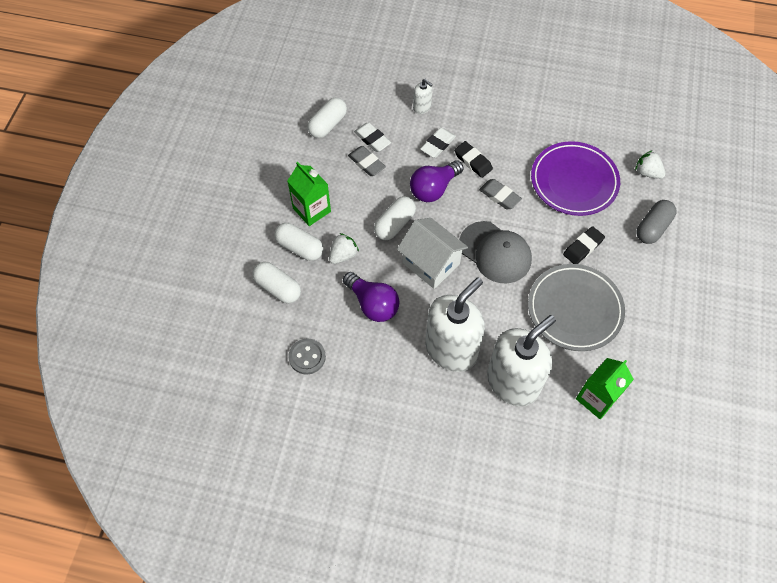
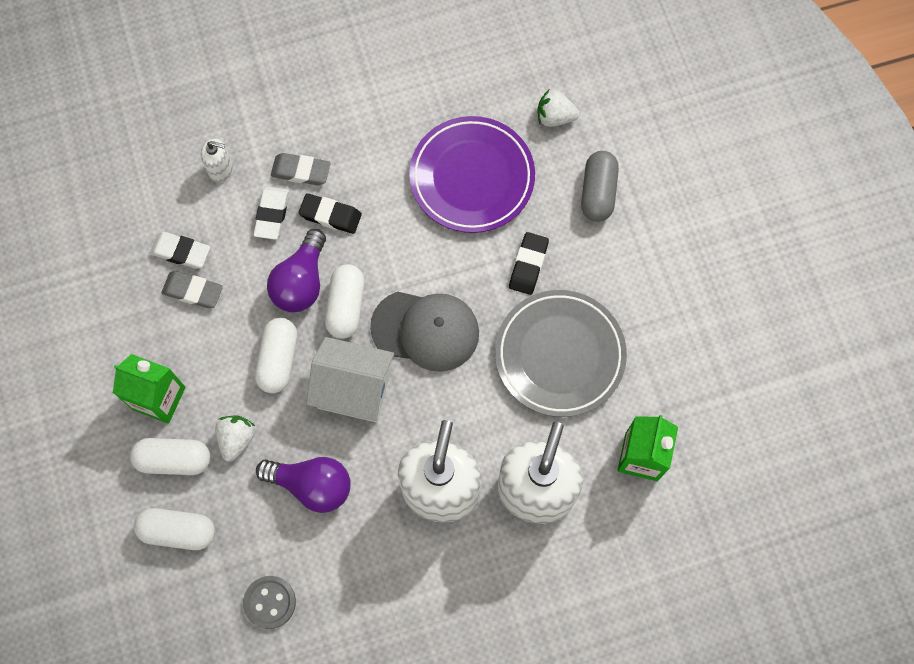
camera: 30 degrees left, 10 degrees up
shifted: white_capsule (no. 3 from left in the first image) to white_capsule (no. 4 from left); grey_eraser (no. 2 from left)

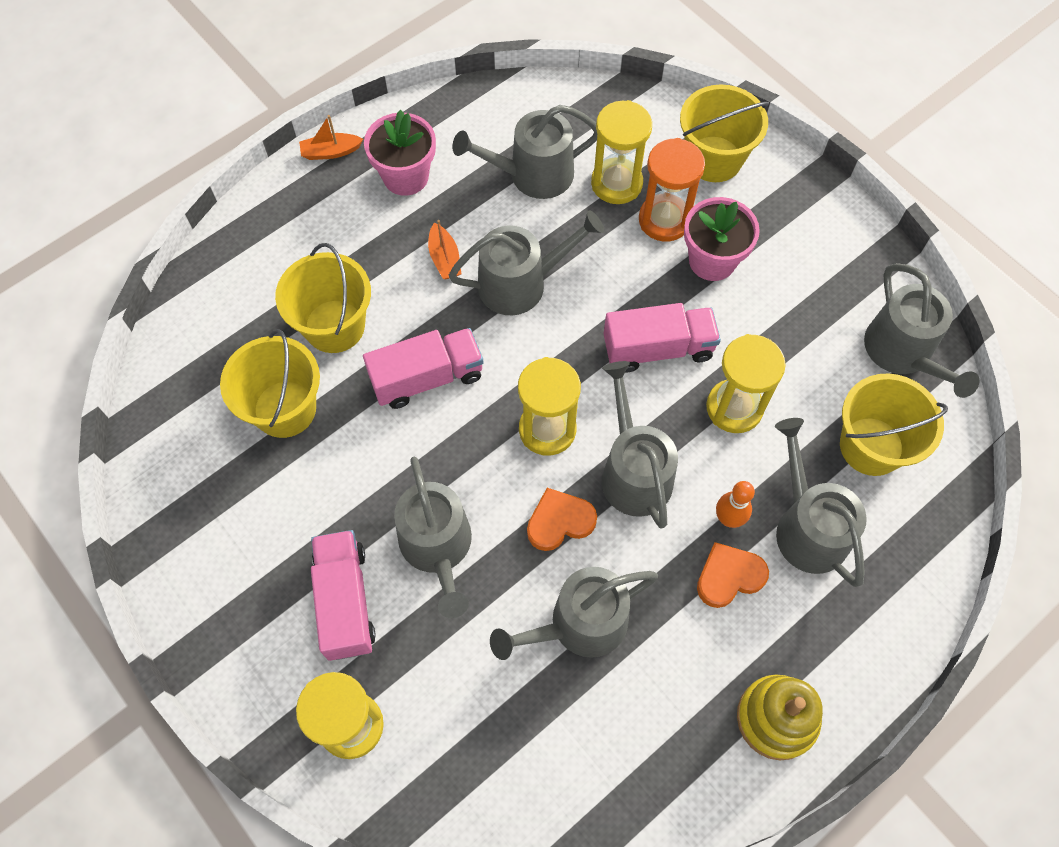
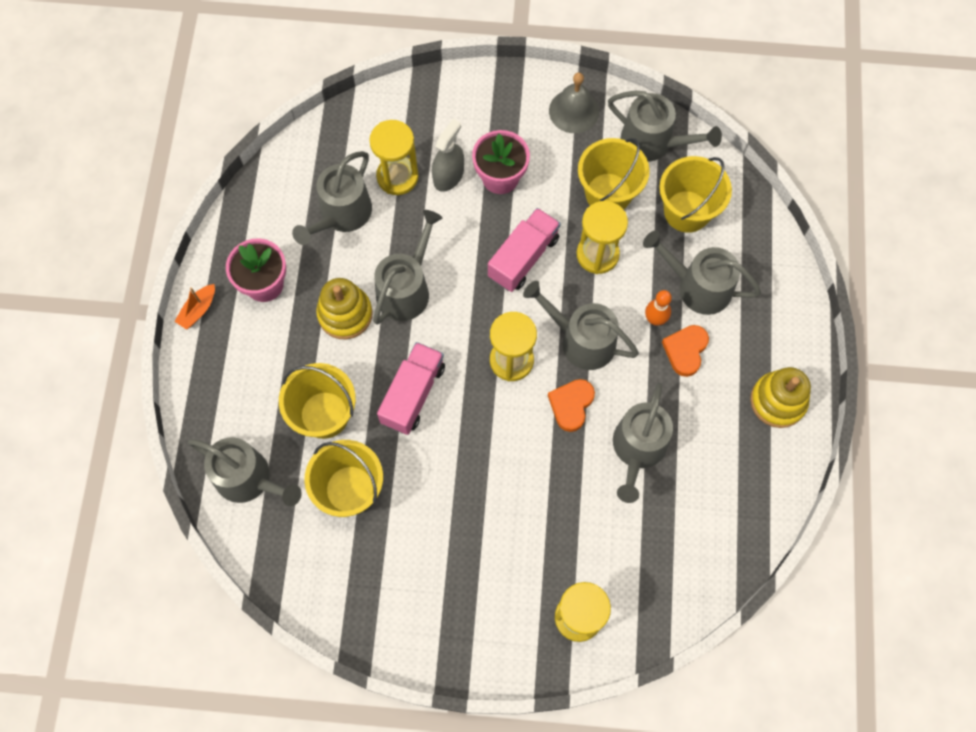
camera: 45 degrees left, 5 degrees up
gone: pink_truck (no. 1 from left)
new: grey_bell
shifted: grey_watering_can (no. 1 from left); yellow_bucket (no. 3 from left)
swapped: orange_boat (no. 2 from left) to yellow_stacking_toy (no. 1 from left); orange_hourglass to grey_spray_bottle

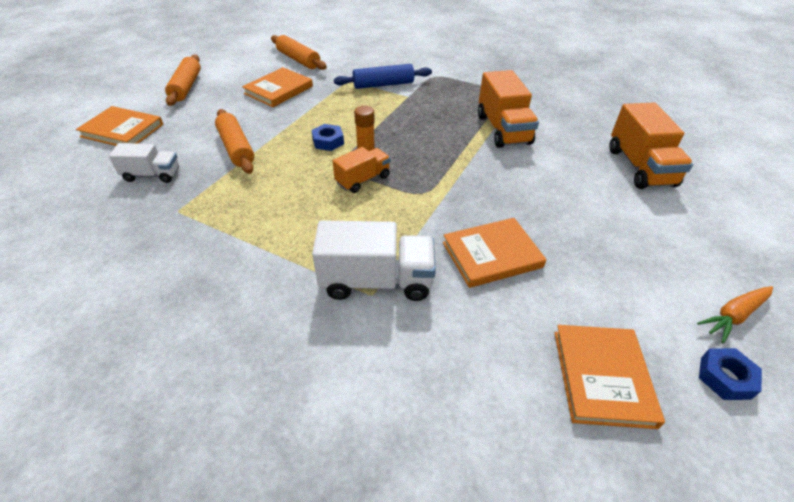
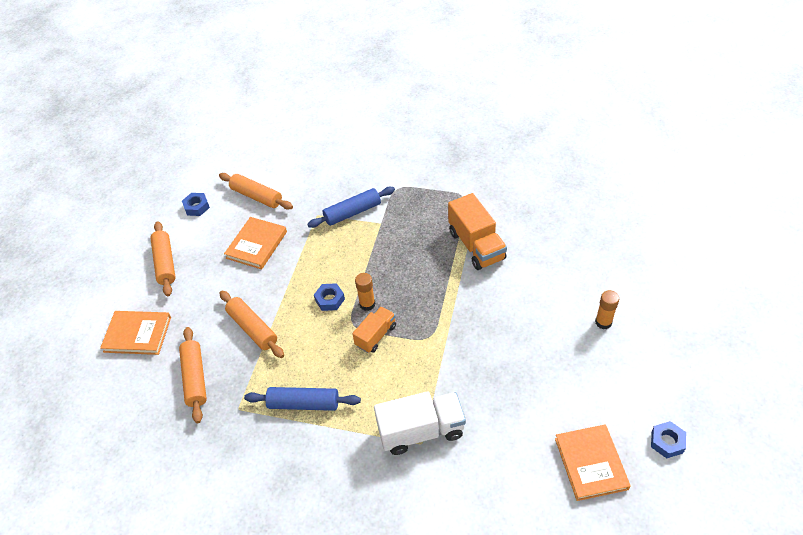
camera: 10 degrees left, 5 degrees up
gone: orange_book (no. 3 from left); orange_truck (no. 3 from left); orange_carrot
new: blue_nut (no. 1 from left); blue_rolling_pin (no. 1 from left); orange_glue_stick (no. 2 from left)
swapped: white_truck (no. 1 from left) to orange_rolling_pin (no. 2 from left)

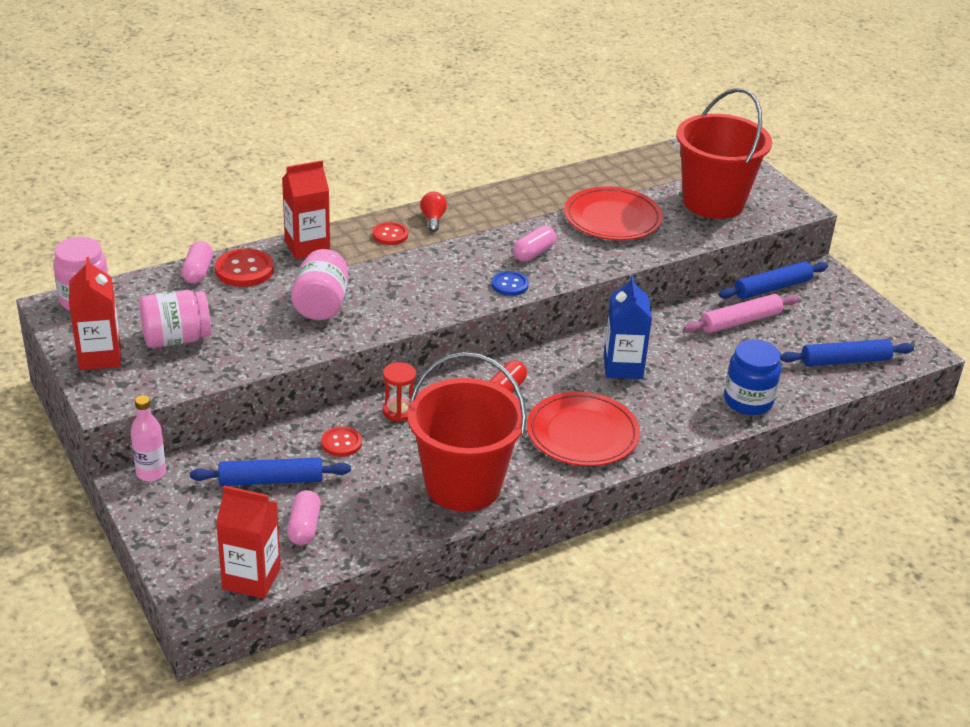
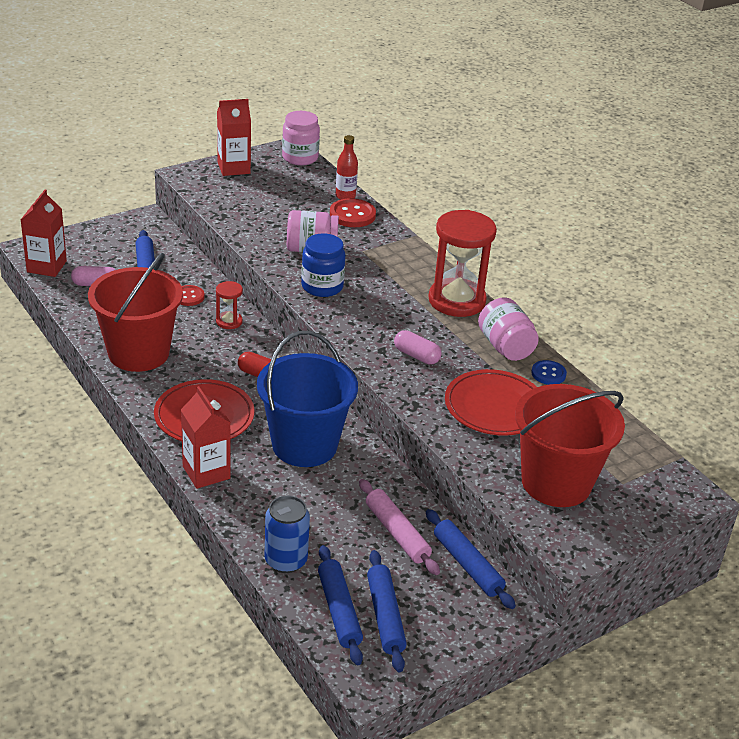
camera: 85 degrees right, 0 degrees up
gone: pink_bottle; red_button (no. 3 from left)
new: blue_can; blue_rolling_pin (no. 3 from left)
shifted: pink_jar (no. 2 from left in the first image) to pink_jar (no. 3 from left); red_carton (no. 3 from left in the first image) to red_carton (no. 2 from left); blue_button; blue_jar
swapped: pink_capsule (no. 1 from left) to red_bottle; red_light_bulb to red_hourglass (no. 2 from left); blue_carton to blue_bucket

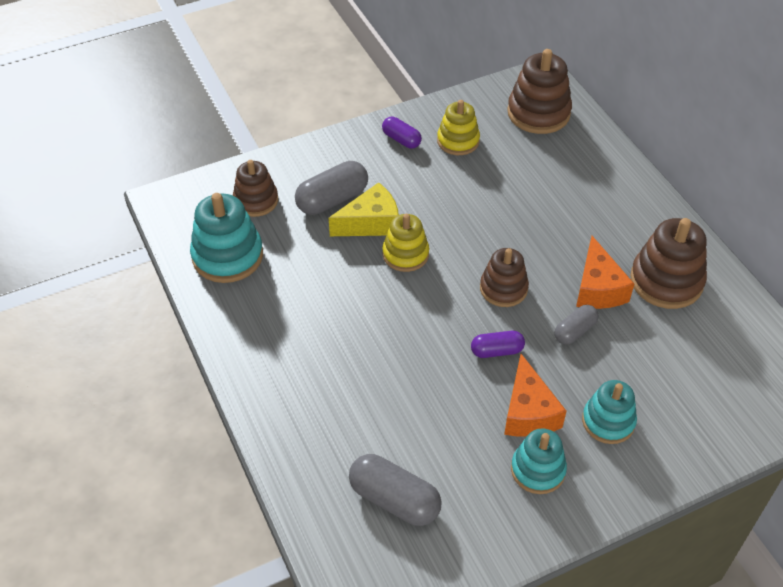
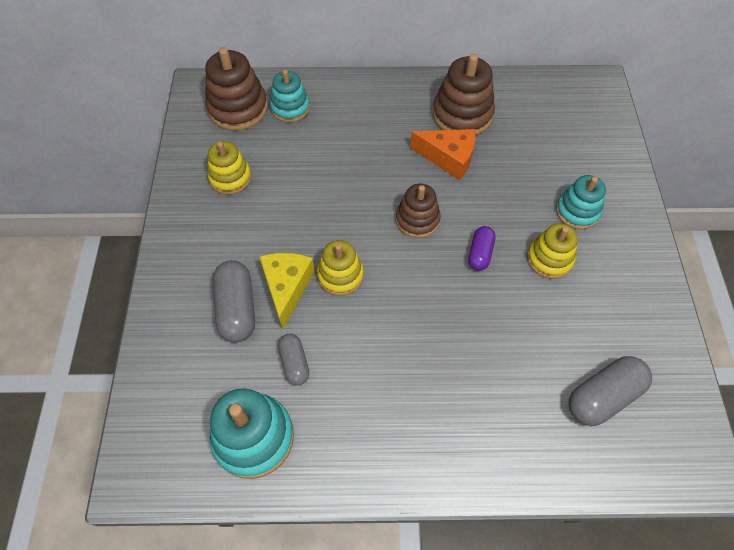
camera: 65 degrees left, 10 degrees up
gone: brown_stacking_toy (no. 1 from left); purple_capsule (no. 1 from left)
shifted: turquoise_stacking_toy (no. 2 from left); grey_capsule (no. 3 from left in the first image) to grey_capsule (no. 2 from left)
swapped: orange_cheese (no. 1 from left) to yellow_stacking_toy (no. 3 from left)

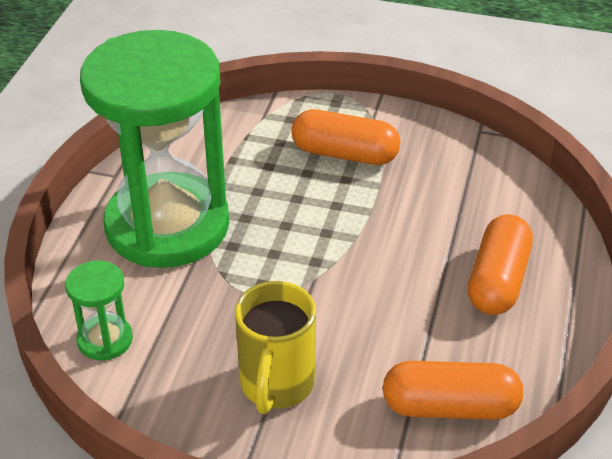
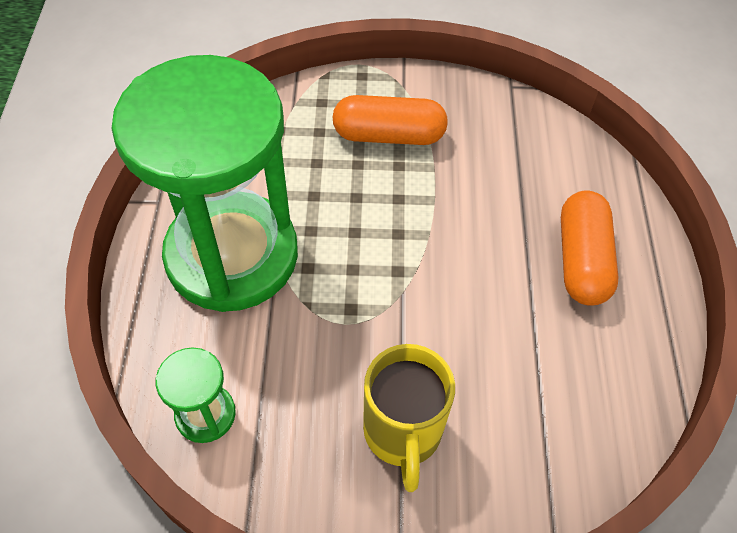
camera: 15 degrees left, 15 degrees up
gone: orange_capsule (no. 2 from left)

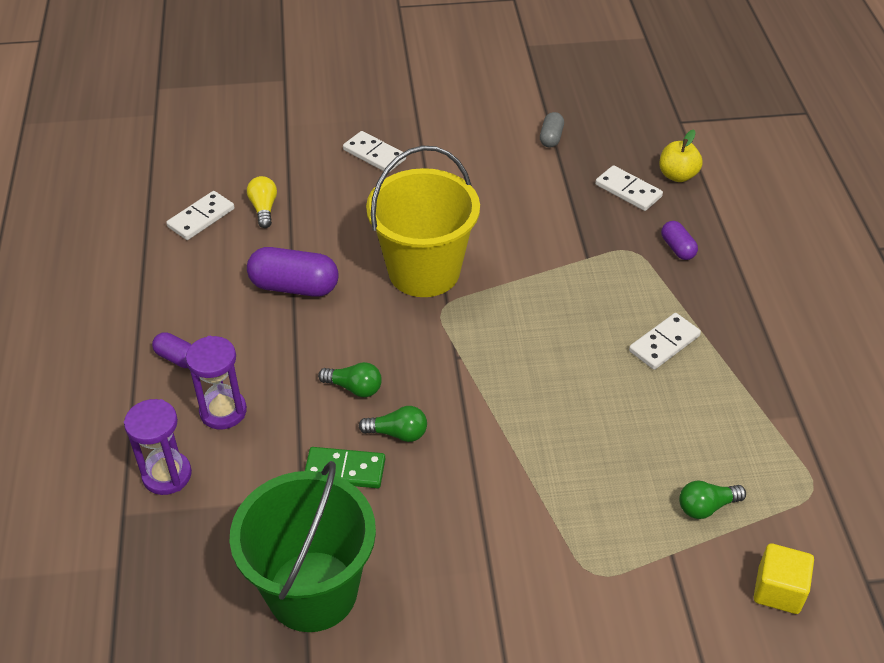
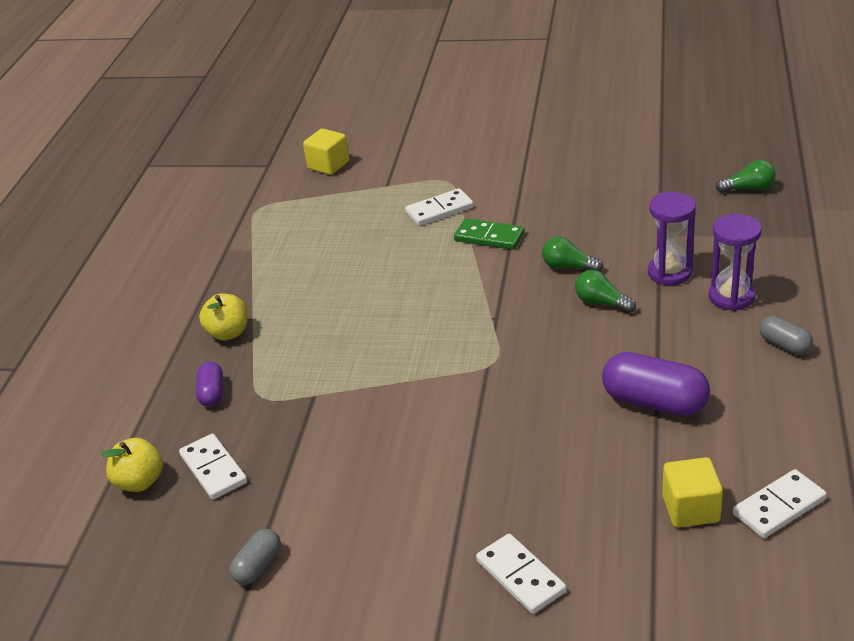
camera: 160 degrees left, 10 degrees down
gone: green_bucket; yellow_bucket
new: yellow_apple (no. 2 from left)
shifted: purple_hourglass (no. 1 from left); green_domino; white_domino (no. 4 from left in the first image) to white_domino (no. 2 from left); green_light_bulb (no. 3 from left)
swapped: yellow_light_bulb to yellow_cube (no. 2 from left)
repainted: purple_capsule (no. 1 from left) to grey_capsule (no. 2 from left)

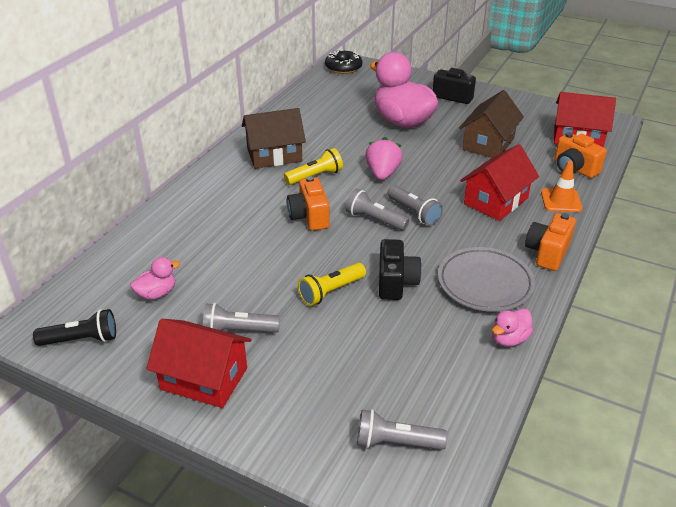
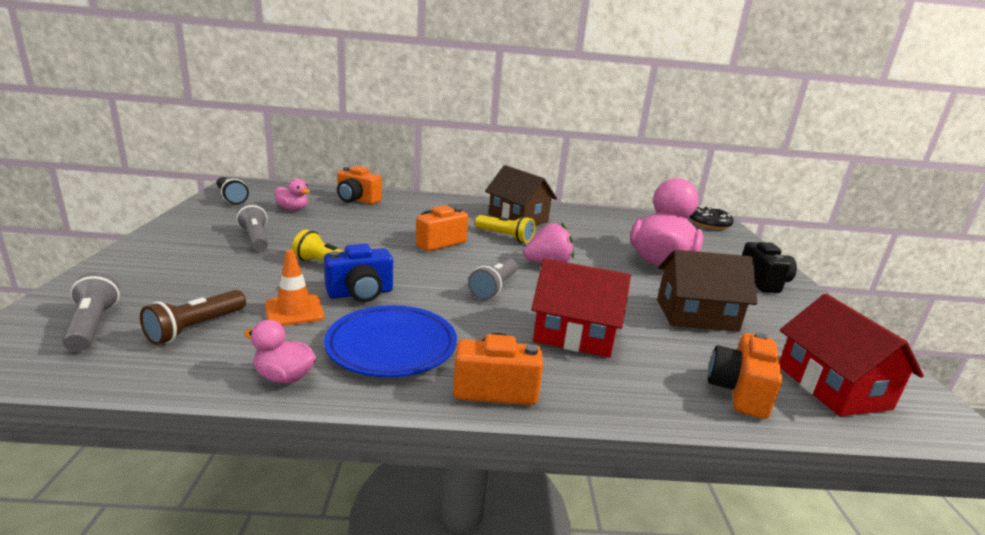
camera: 60 degrees right, 15 degrees down
gone: red_house (no. 1 from left); grey_flashlight (no. 2 from left)
new: brown_flashlight; orange_camera (no. 1 from left)
shifted: orange_traffic_cone
repainted: black_camera (no. 1 from left) to blue_camera; grey_plate to blue_plate

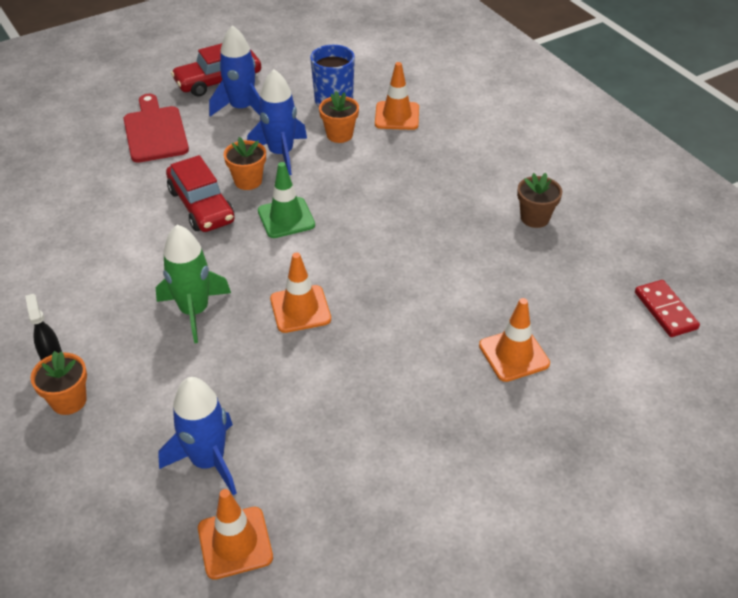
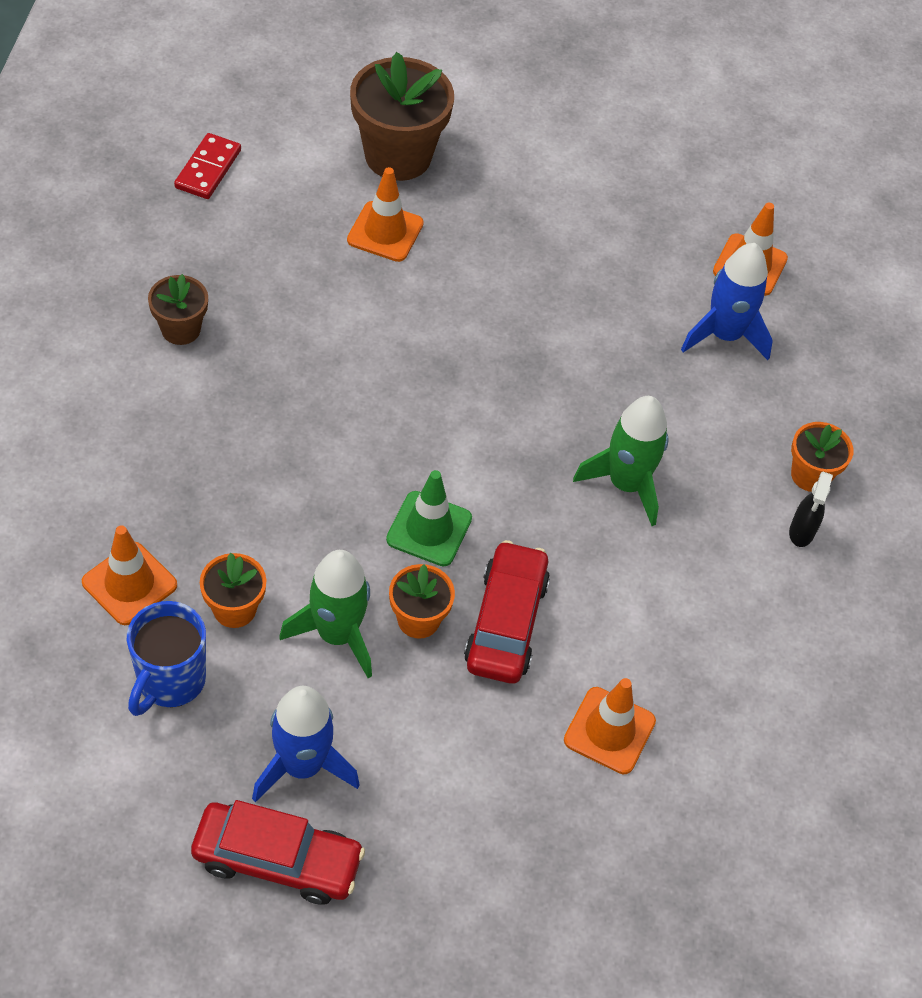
camera: 145 degrees left, 10 degrees up
gone: red_cutting_board
new: brown_flower_pot (no. 2 from left)
shifted: orange_traffic_cone (no. 2 from left in the first image) to orange_traffic_cone (no. 3 from left)
repainted: blue_rocket (no. 3 from left) to green_rocket (no. 1 from left)

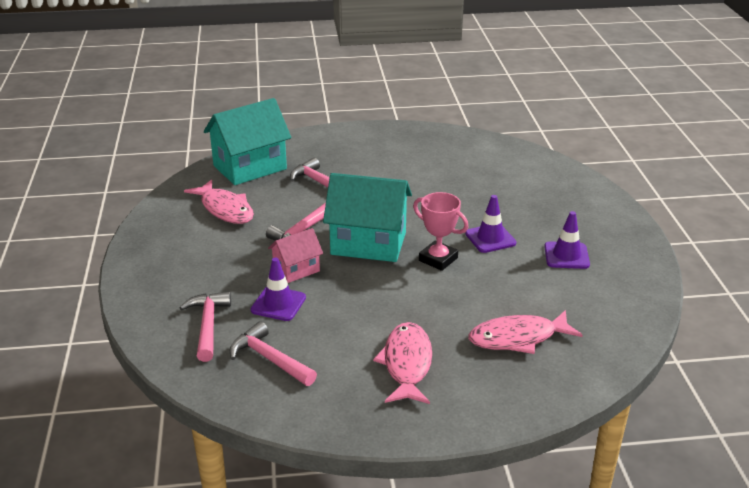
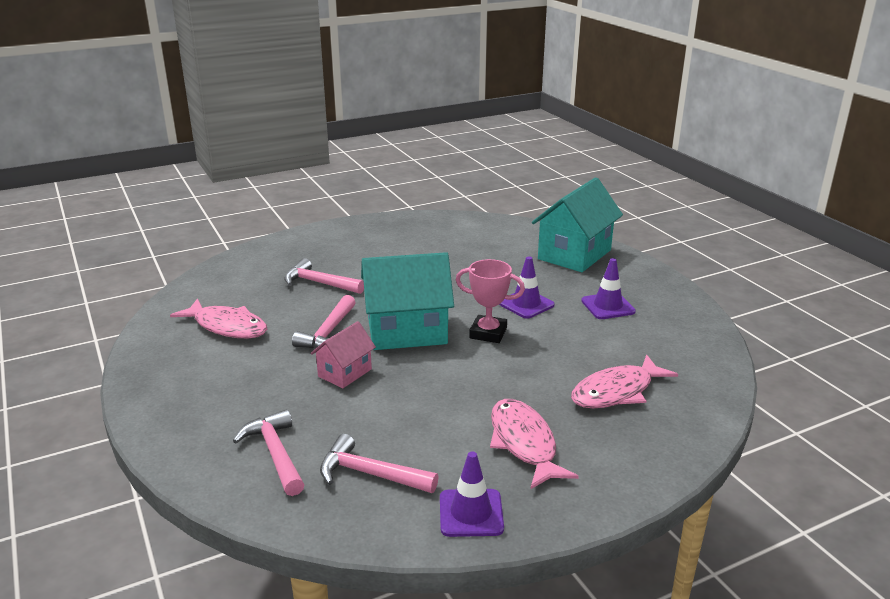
camera: 20 degrees left, 5 degrees down
shifted: turquoise_house (no. 1 from left in the first image) to turquoise_house (no. 2 from left); purple_traffic_cone (no. 1 from left)

